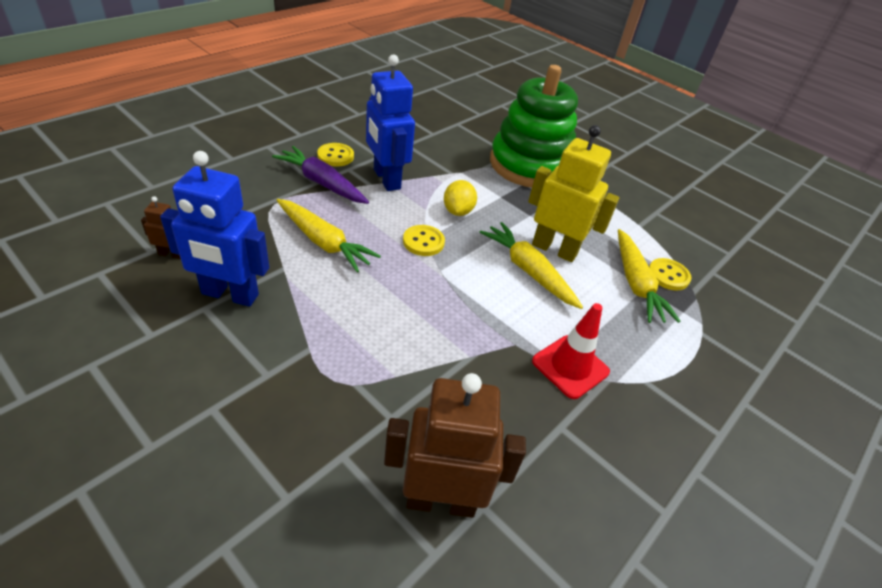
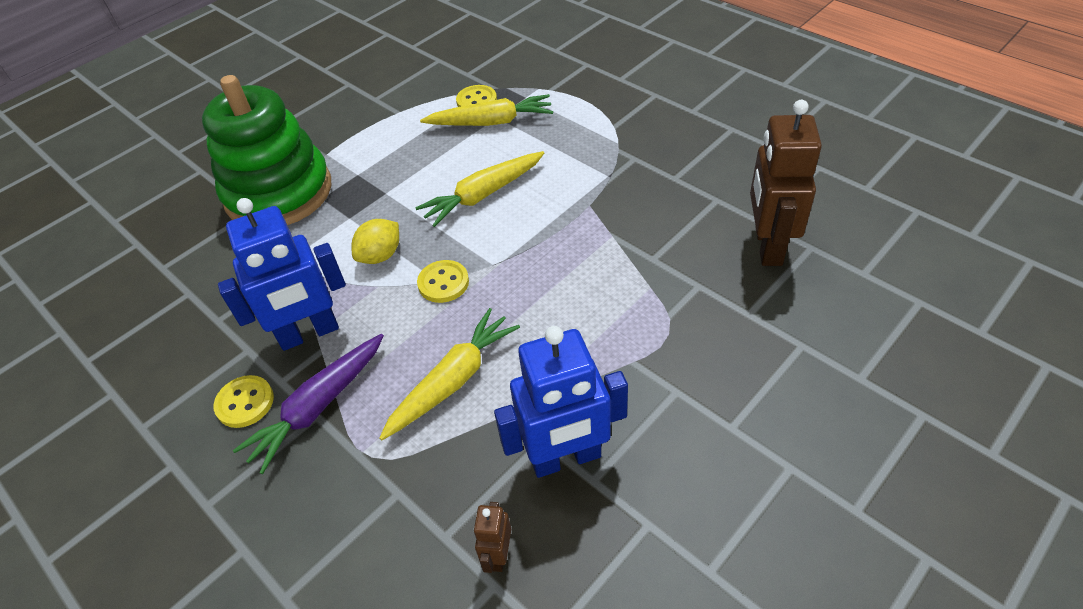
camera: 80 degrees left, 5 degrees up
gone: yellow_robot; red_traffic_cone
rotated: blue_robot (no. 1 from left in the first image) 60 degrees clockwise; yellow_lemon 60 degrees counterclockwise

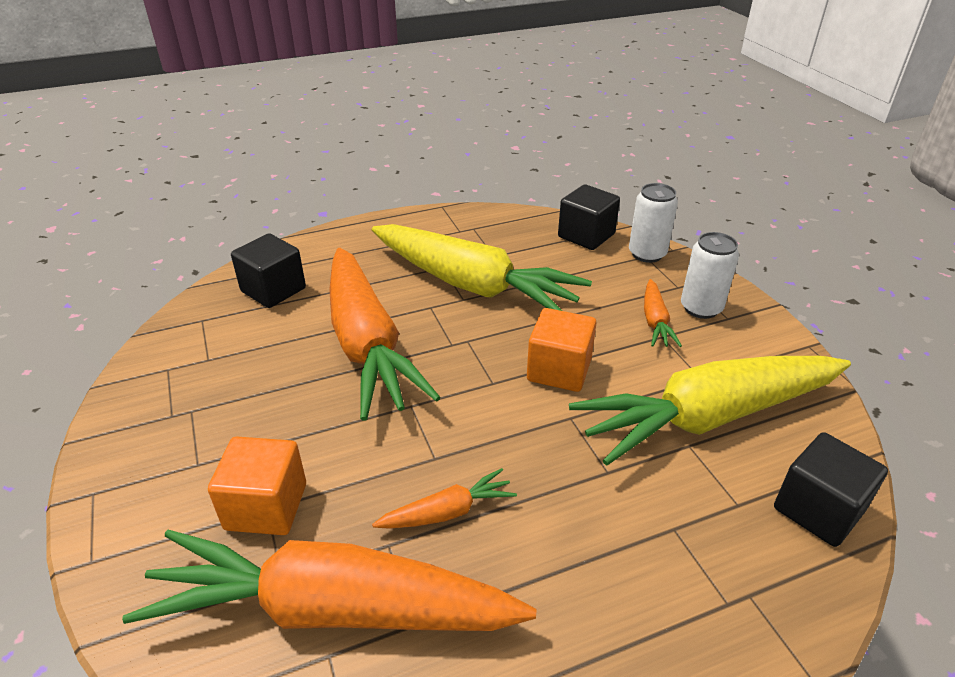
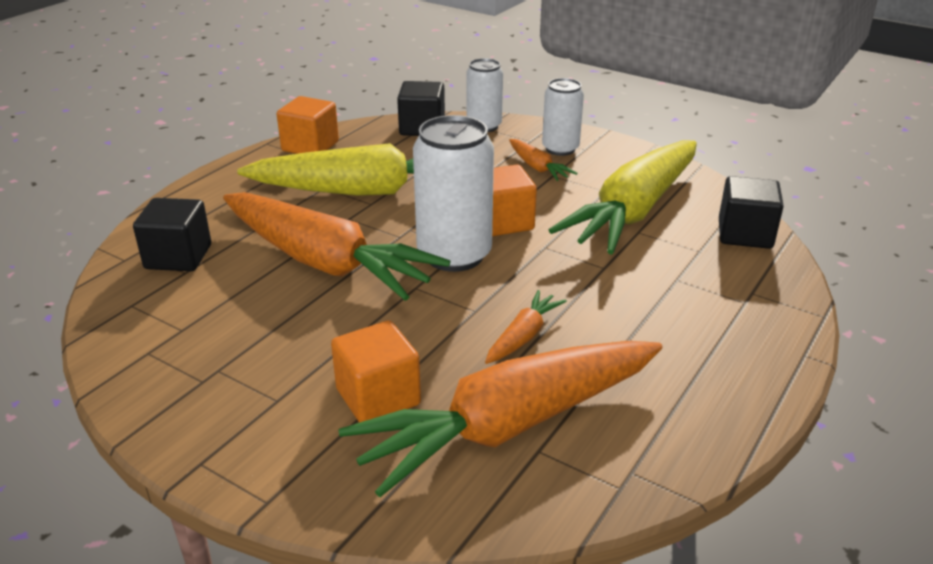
camera: 35 degrees left, 5 degrees down
new: orange_cube (no. 1 from left); white_can (no. 1 from left)

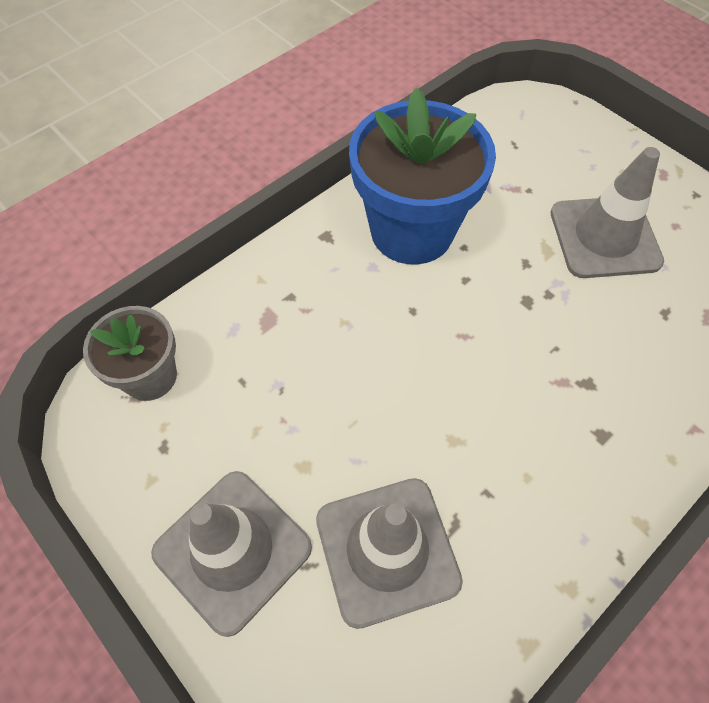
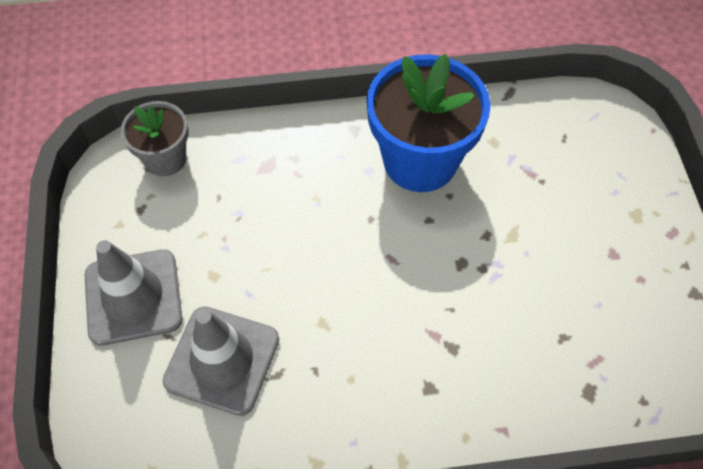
camera: 35 degrees right, 0 degrees up
gone: grey_traffic_cone (no. 3 from left)

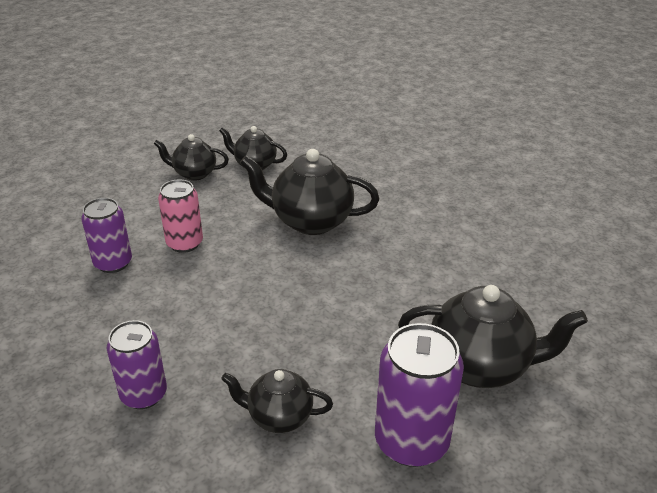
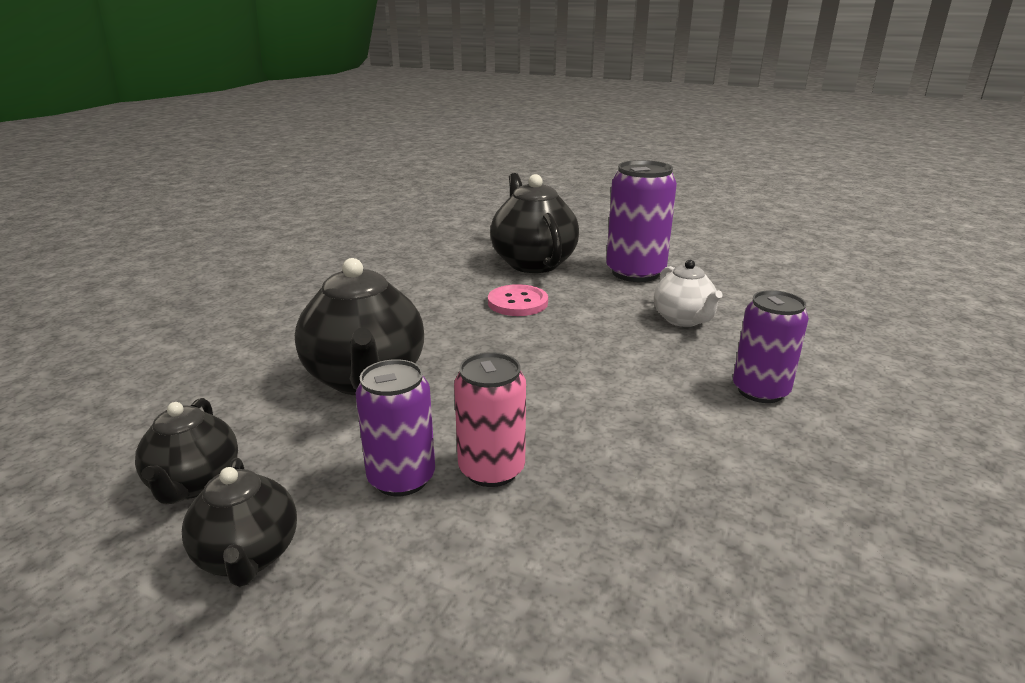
camera: 115 degrees left, 10 degrees down
new: pink_button
shifted: purple_can (no. 1 from left)
repainted: black_teapot (no. 3 from left) to white_teapot

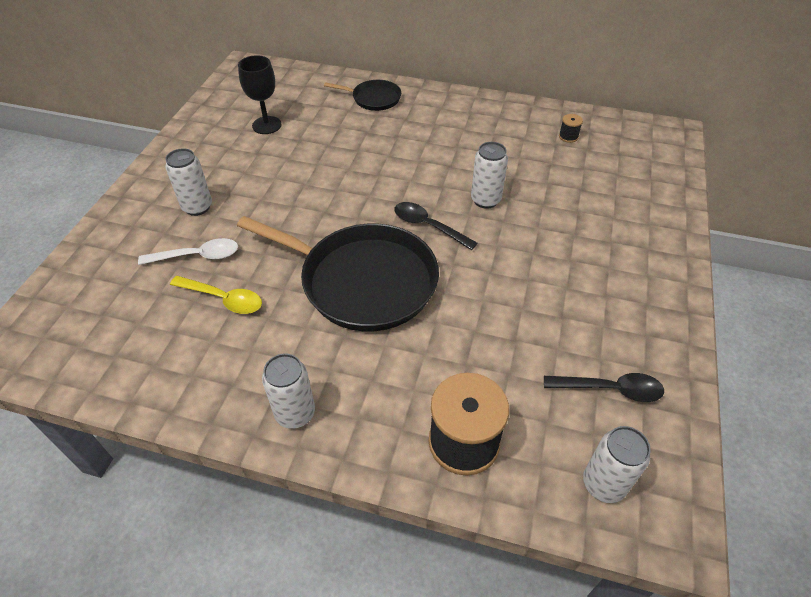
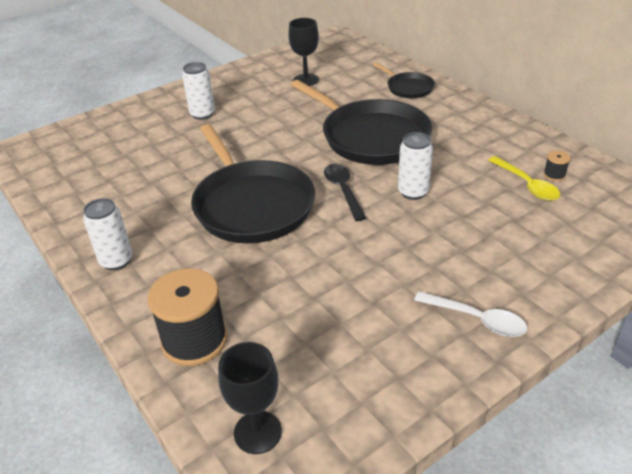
camera: 40 degrees right, 10 degrees down
gone: black_spoon (no. 2 from left)
new: black_pan (no. 2 from left)
shifted: white_spoon; yellow_spoon
swapped: white_can (no. 4 from left) to black_goblet (no. 1 from left)

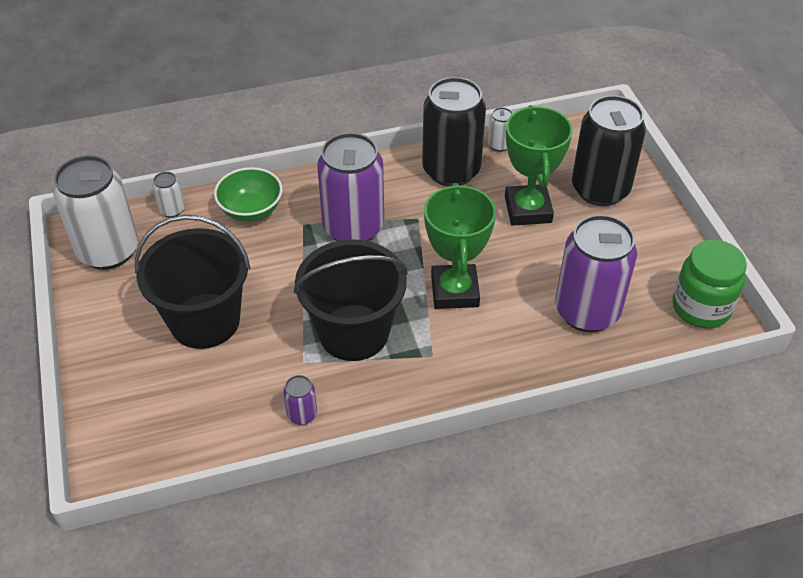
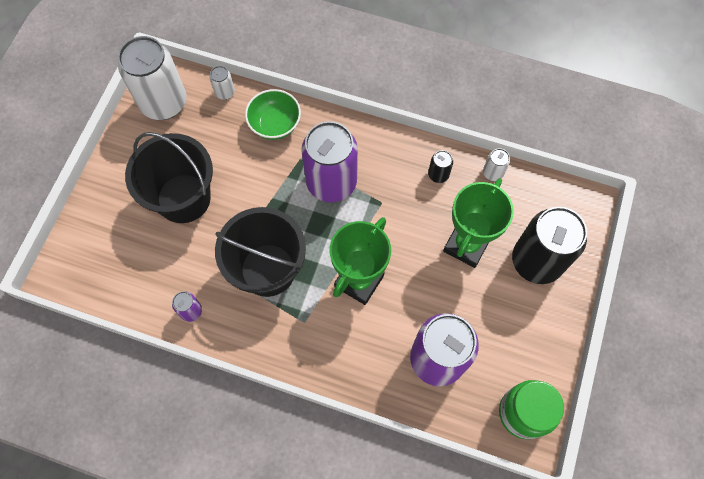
camera: 35 degrees right, 20 degrees up
scaled: black_can (no. 1 from left) x0.42

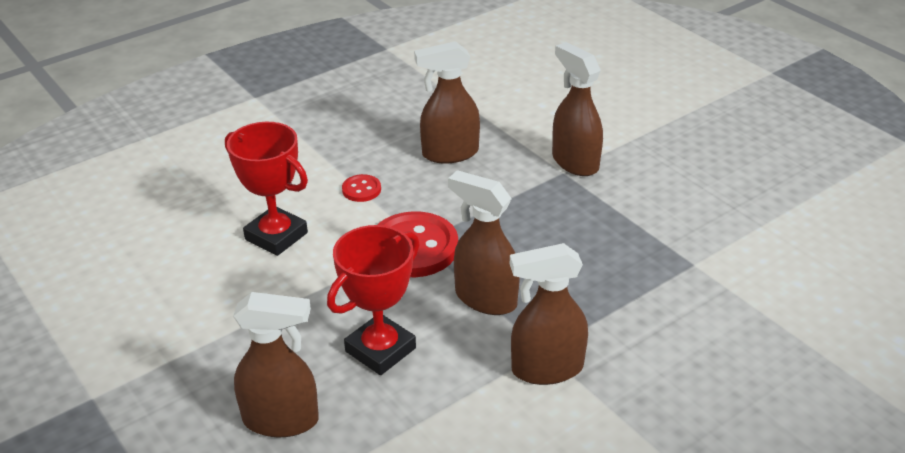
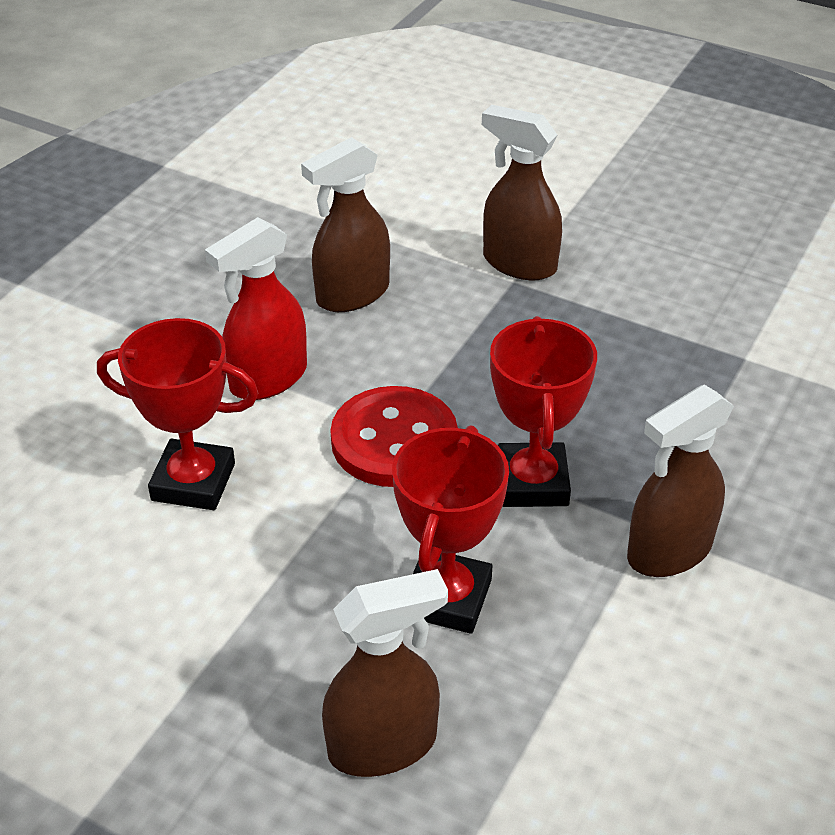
camera: 25 degrees left, 5 degrees up
swapped: red_button (no. 1 from left) to red_spray_bottle; brown_spray_bottle (no. 3 from left) to red_trophy (no. 3 from left)

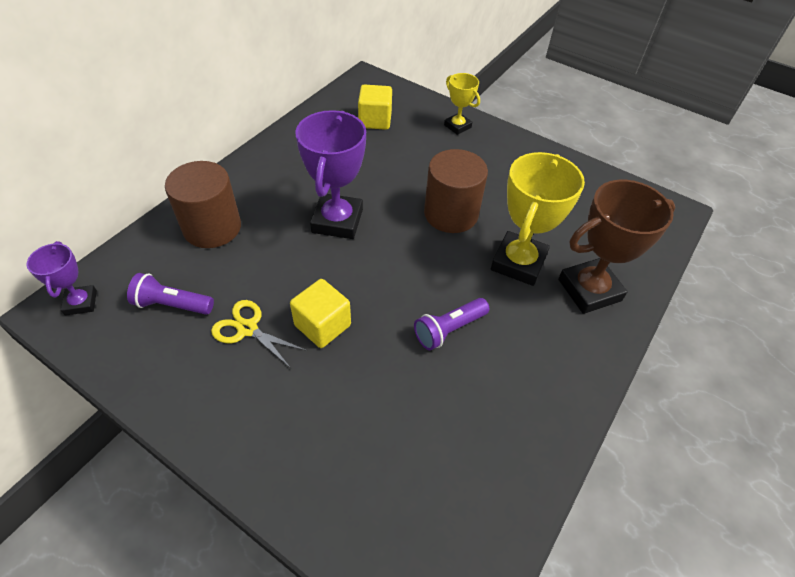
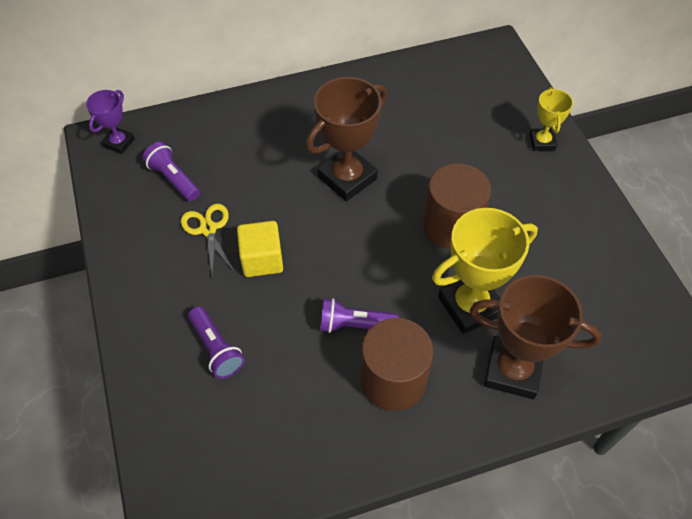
camera: 40 degrees right, 5 degrees up
gone: yellow_cube (no. 2 from left)
new: purple_flashlight (no. 2 from left)
shifted: brown_cylinder (no. 1 from left)
repainted: purple_trophy (no. 2 from left) to brown_trophy (no. 1 from left)

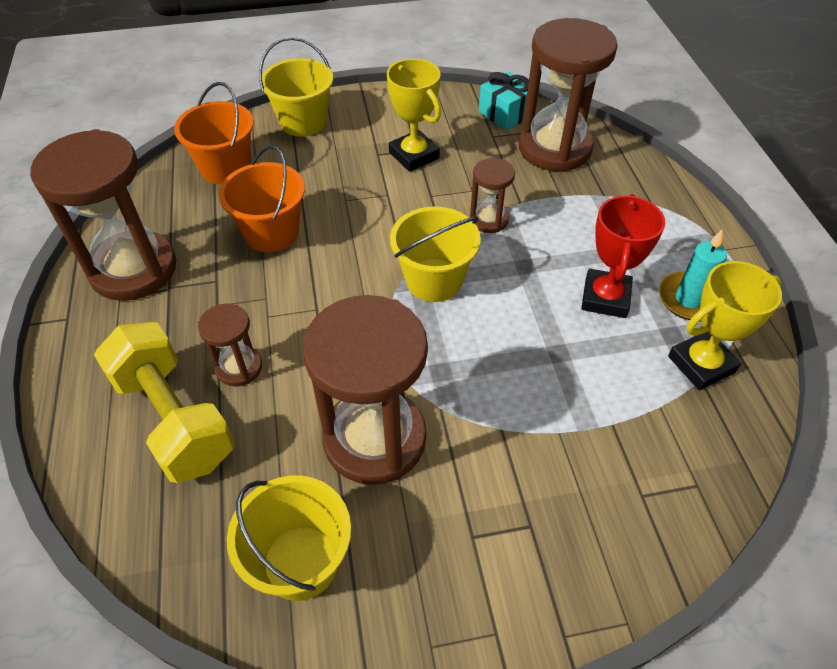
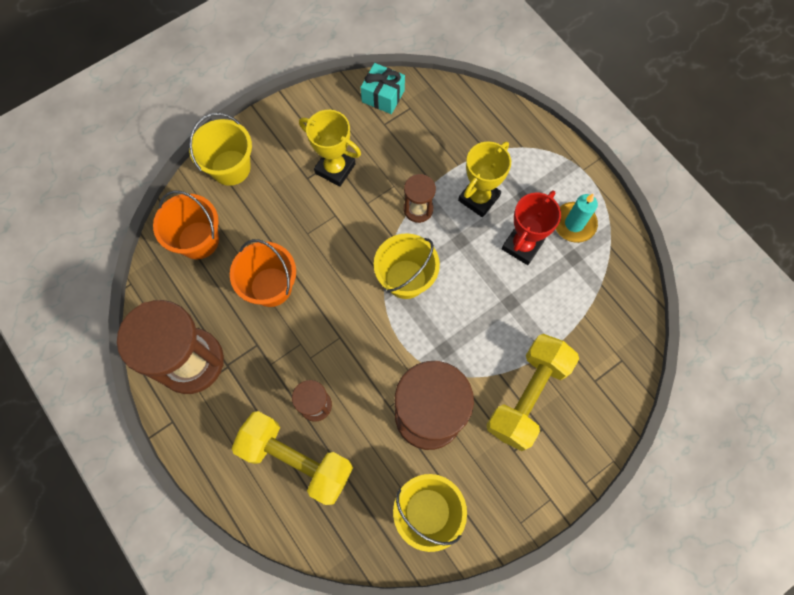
camera: 25 degrees left, 20 degrees up
gone: brown_hourglass (no. 5 from left)
new: yellow_dumbbell (no. 2 from left)
shifted: yellow_trophy (no. 2 from left)
rotated: red_trophy 45 degrees clockwise

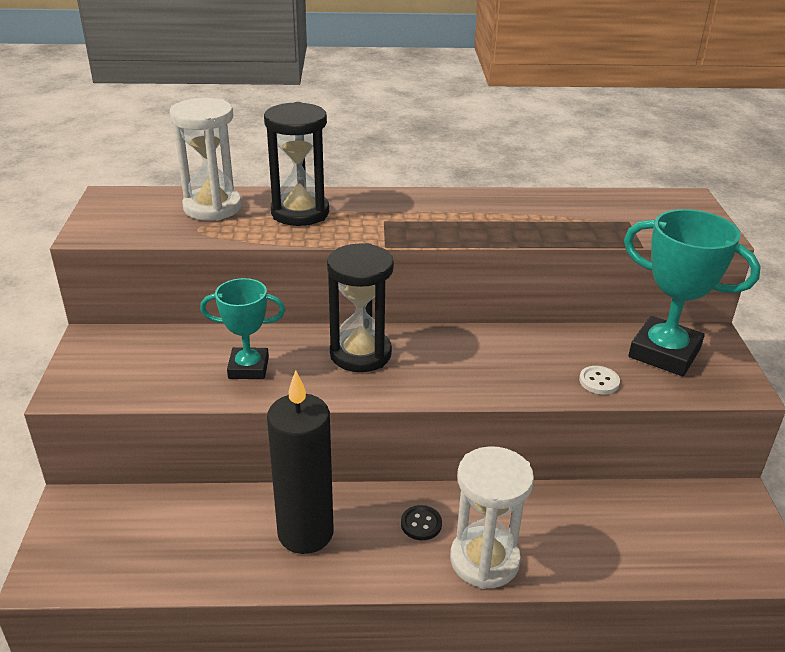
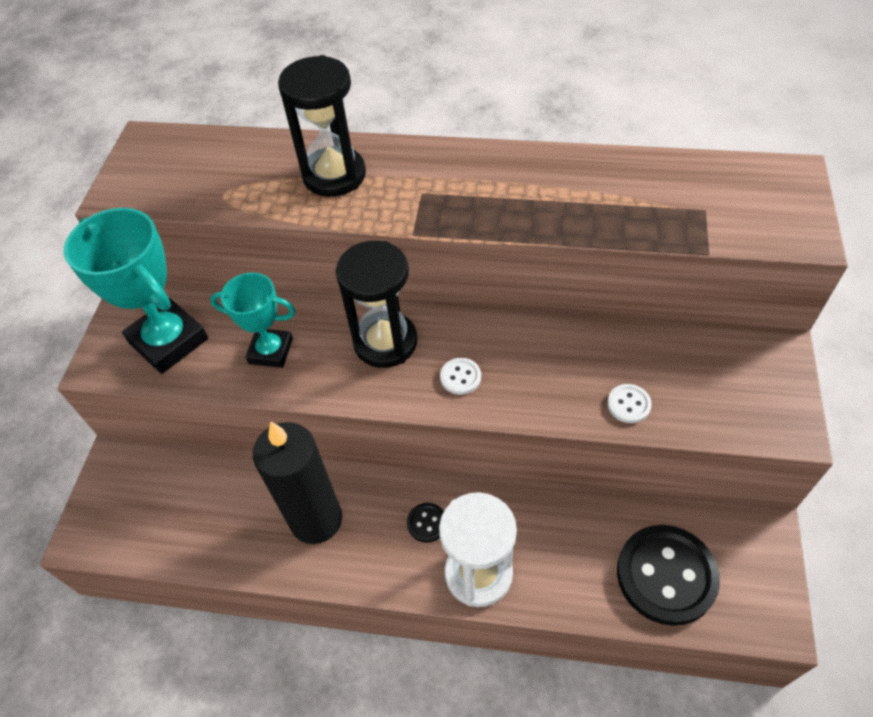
camera: 15 degrees right, 20 degrees up
gone: white_hourglass (no. 1 from left)
new: white_button (no. 1 from left); black_button (no. 2 from left)
shifted: turquoise_trophy (no. 2 from left in the first image) to turquoise_trophy (no. 1 from left)

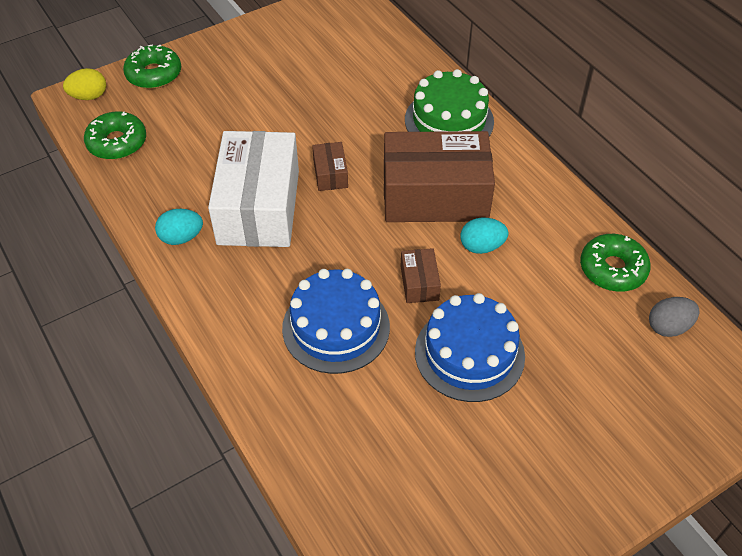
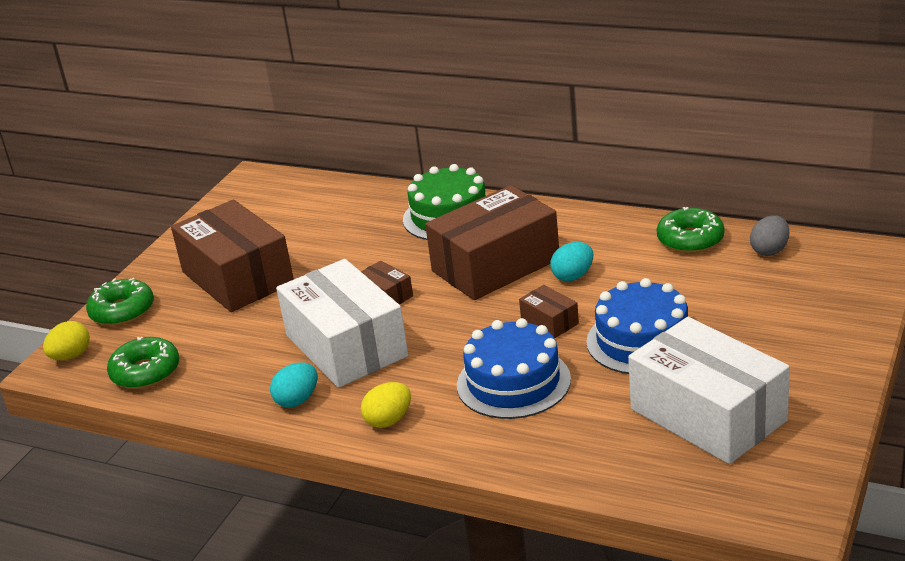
camera: 30 degrees left, 20 degrees down
new: brown_box (no. 1 from left); yellow_egg (no. 2 from left); white_box (no. 2 from left)

